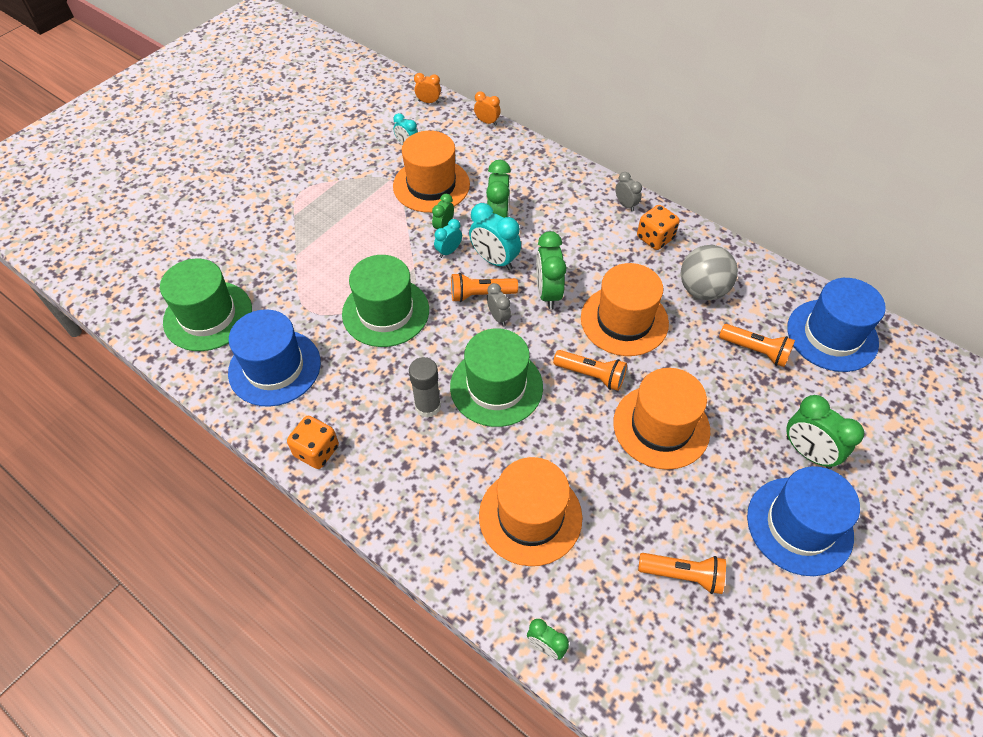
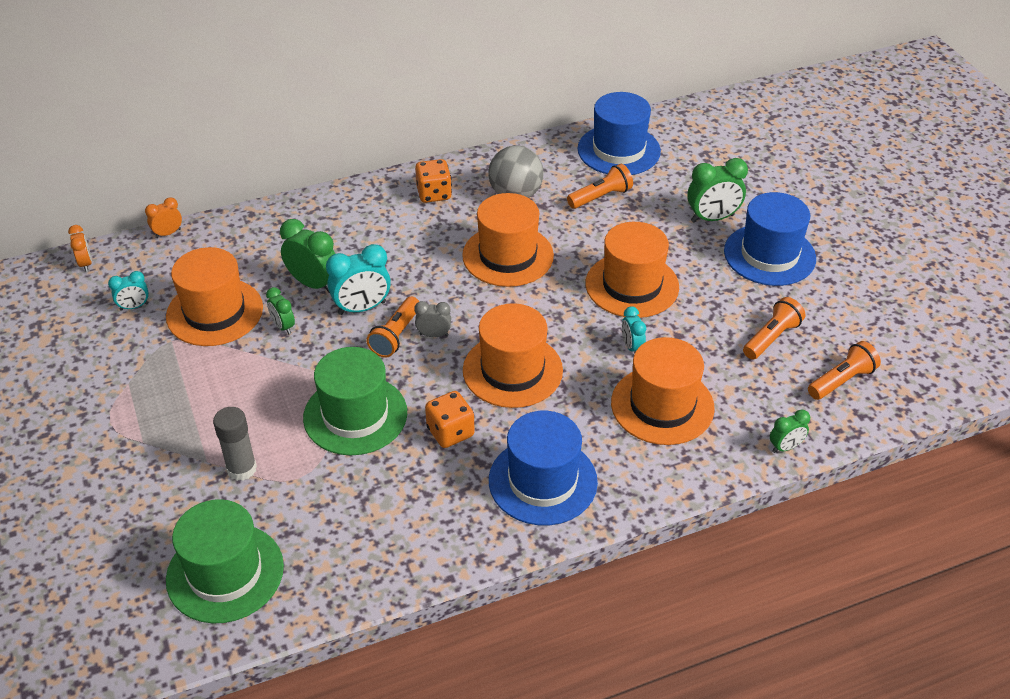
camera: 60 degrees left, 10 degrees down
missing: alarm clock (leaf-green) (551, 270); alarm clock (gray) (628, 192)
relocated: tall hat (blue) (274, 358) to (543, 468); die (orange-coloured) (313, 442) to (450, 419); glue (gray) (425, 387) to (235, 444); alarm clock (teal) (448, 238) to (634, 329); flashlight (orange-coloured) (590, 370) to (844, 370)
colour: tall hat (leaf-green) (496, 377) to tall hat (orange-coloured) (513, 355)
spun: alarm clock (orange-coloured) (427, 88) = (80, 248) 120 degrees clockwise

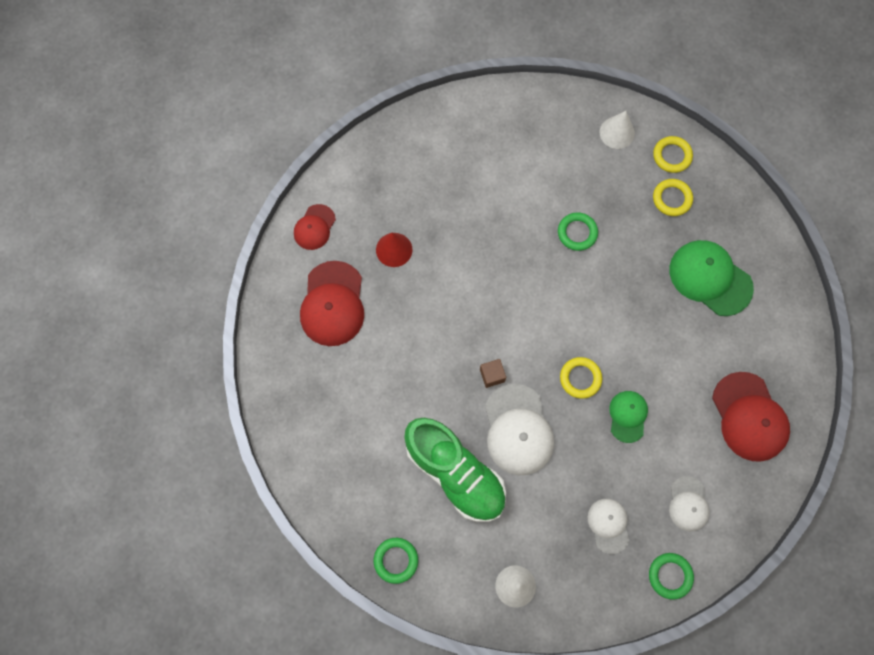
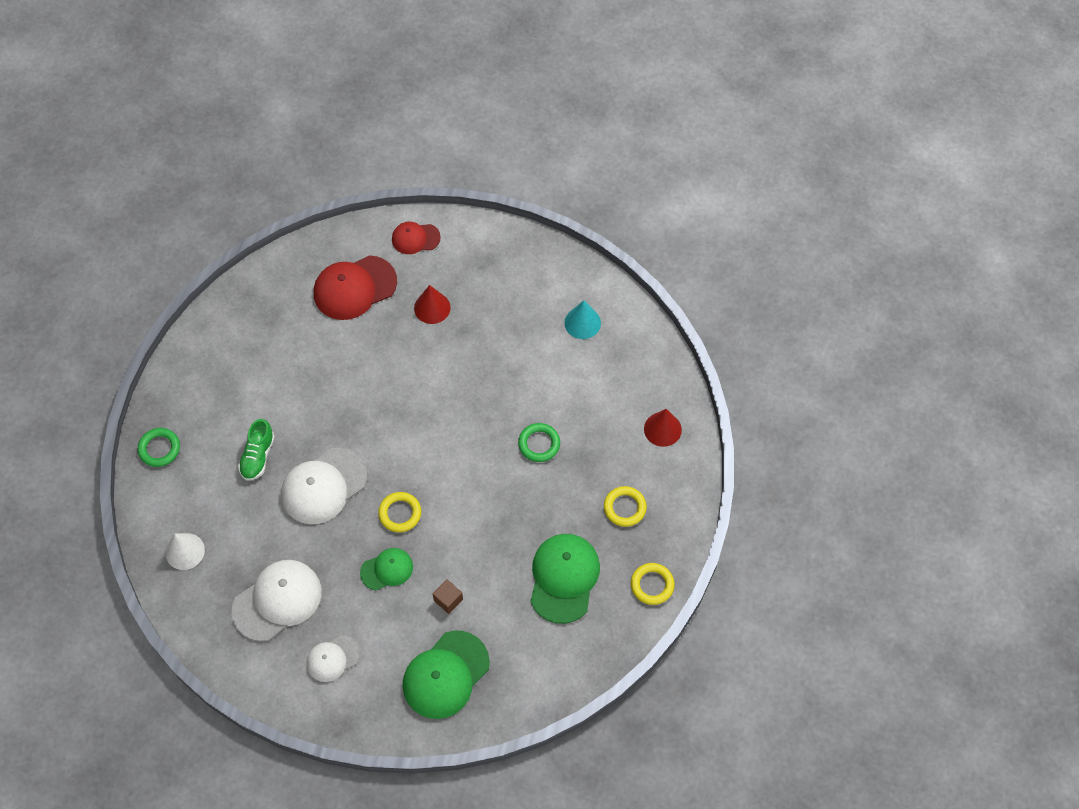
camera: 60 degrees right, 10 degrees down
missing: ring (leaf-green) (671, 576)
appeared: solid cone (teal) (582, 319)
relocated: solid cube (dark brown) (493, 373) to (448, 596); ring (yellow) (673, 154) to (653, 584)
colour: solid cone (white) (617, 130) to solid cone (scarlet) (663, 428); cap (scarlet) (751, 417) to cap (leaf-green) (446, 675)
size: sneaker (leaf-green) (455, 470) = (256, 450) x0.51; cap (white) (608, 526) = (276, 601) x1.73

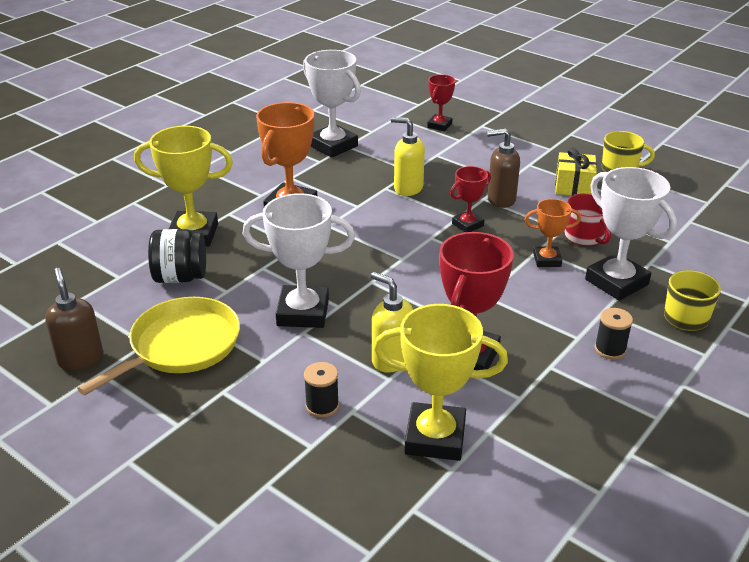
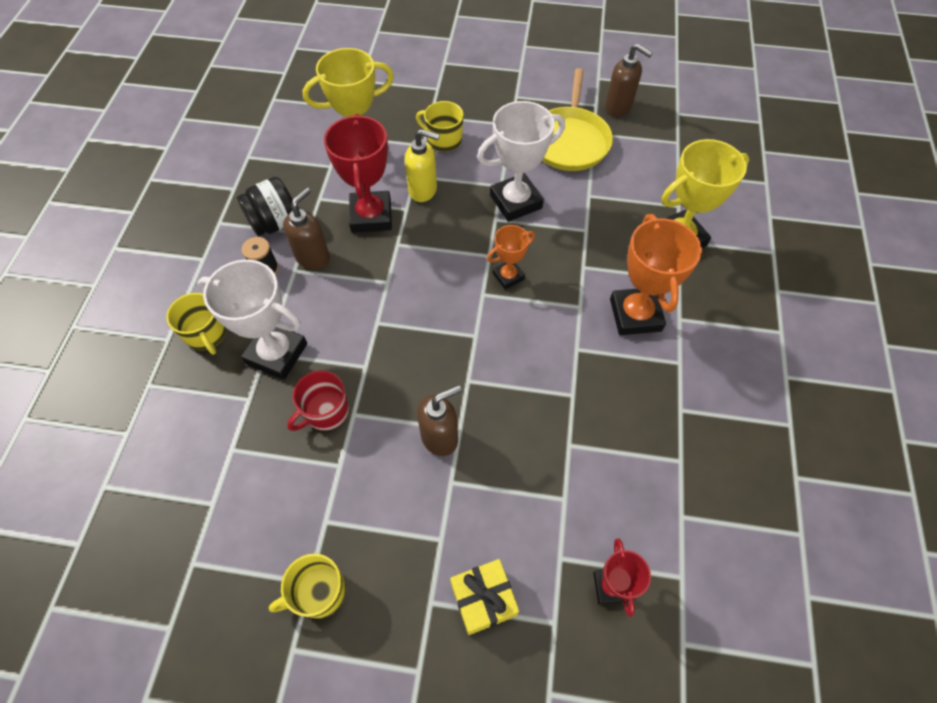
camera: 150 degrees right, 25 degrees up
missing: prize cup (white) (332, 104); pump bottle (yellow) (408, 156); prize cup (scarlet) (470, 199)
appeared: pump bottle (dark brown) (306, 229)
relocated: preserve jar (jet-black) (177, 256) to (265, 206); prize cup (orange-coloured) (552, 233) to (511, 257); gift (yellow) (576, 172) to (484, 597)
exchanged: bobbin (jet-black) (321, 390) to coffee mug (yellow) (440, 126)
spun: coffee mug (scarlet) (588, 219) = (318, 400) 75 degrees counterclockwise

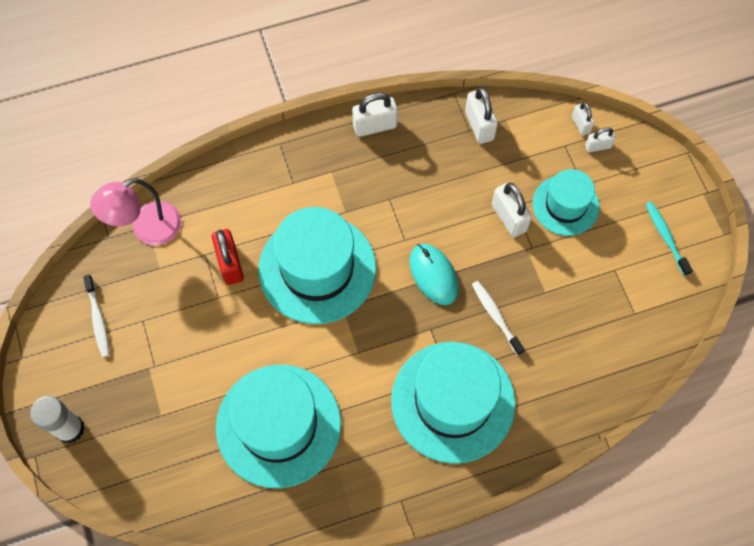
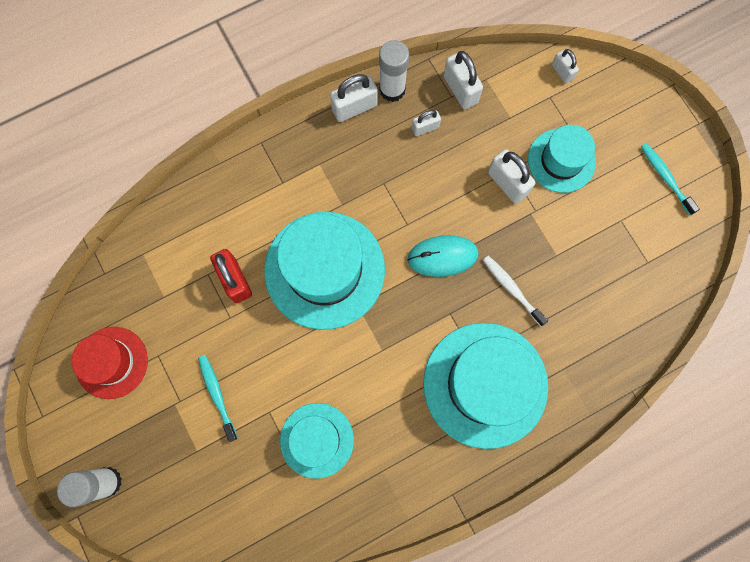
camera: 10 degrees left, 10 degrees up
missing: desk lamp (rose-pink) (136, 211)
appeared: toothbrush (teal) (218, 398); glue (white) (394, 71)
relocated: lock (white) (600, 139) to (426, 123)
exchanged: toothbrush (white) (96, 315) to tall hat (scarlet) (110, 363)
spun: computer mouse (teal) (434, 274) = (443, 256) 60 degrees counterclockwise
size: tall hat (teal) (278, 426) = (317, 441) x0.58

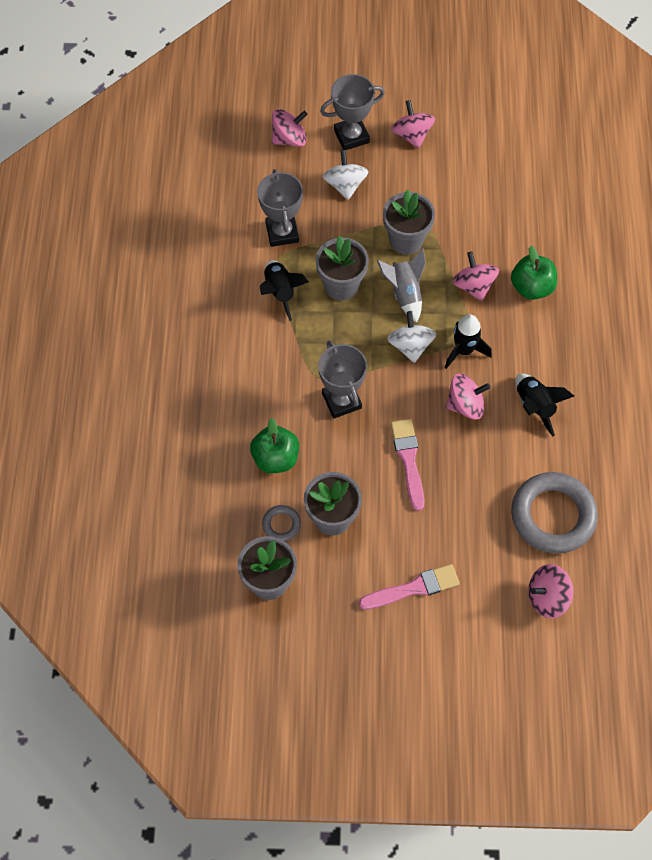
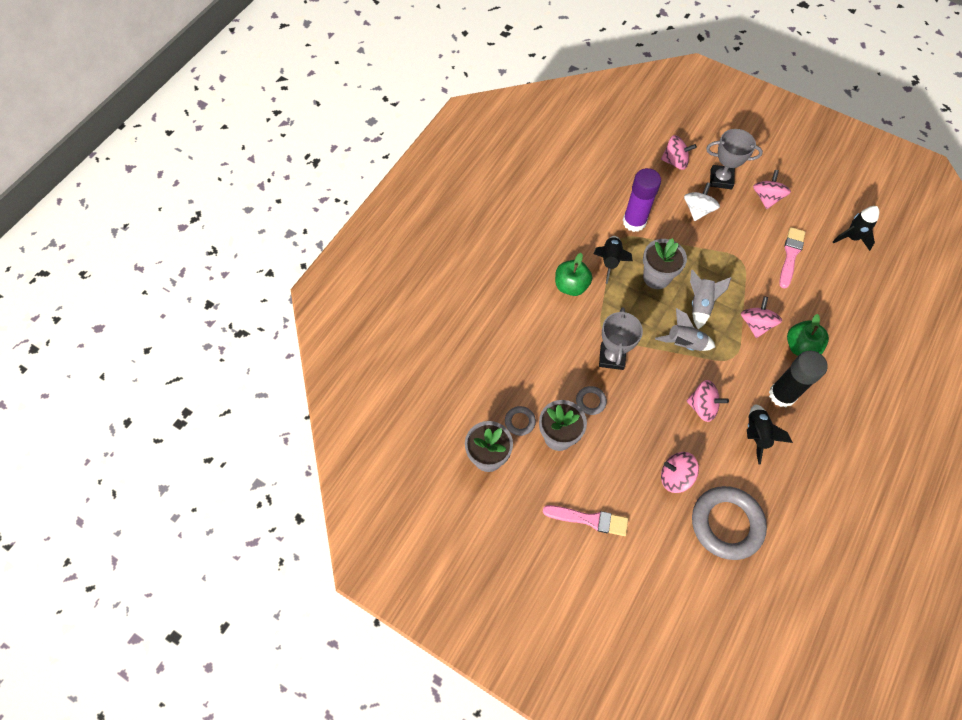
camera: 30 degrees right, 0 degrees up
missing: potted plant (gray) (409, 222)
appeared: ring (gray) (591, 400); glue (jet-black) (798, 379)
relocated: apple (leaf-green) (274, 445) to (573, 274); brush (rose-pink) (408, 465) to (792, 258); rocket (jet-black) (468, 341) to (856, 228); whirligig (rose-pink) (550, 591) to (680, 472)
exchanged: prize cup (gray) (280, 208) to glue (purple) (642, 200); whirligig (white) (411, 337) to rocket (gray) (685, 329)

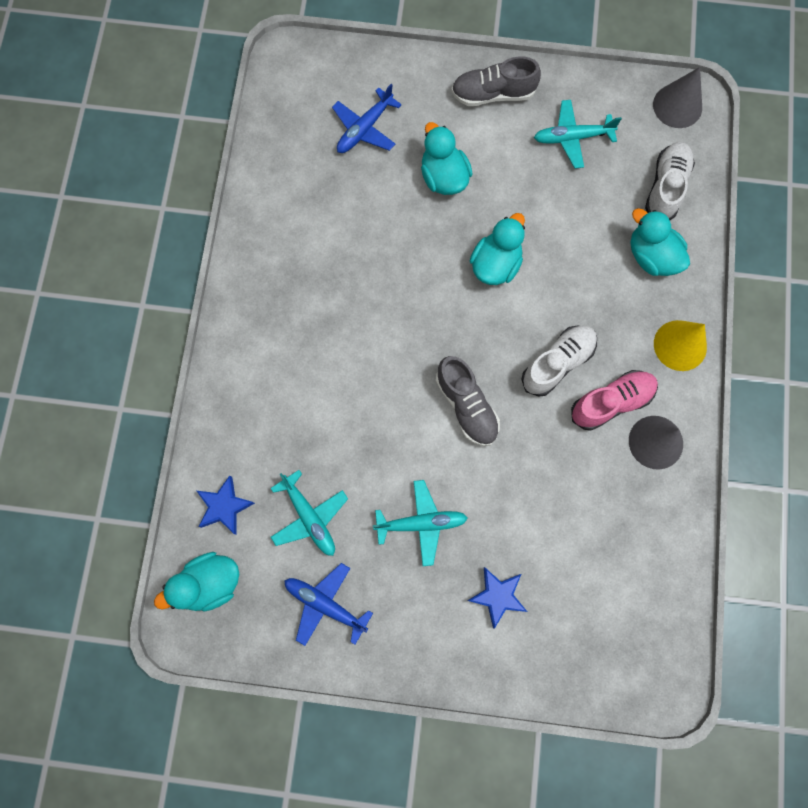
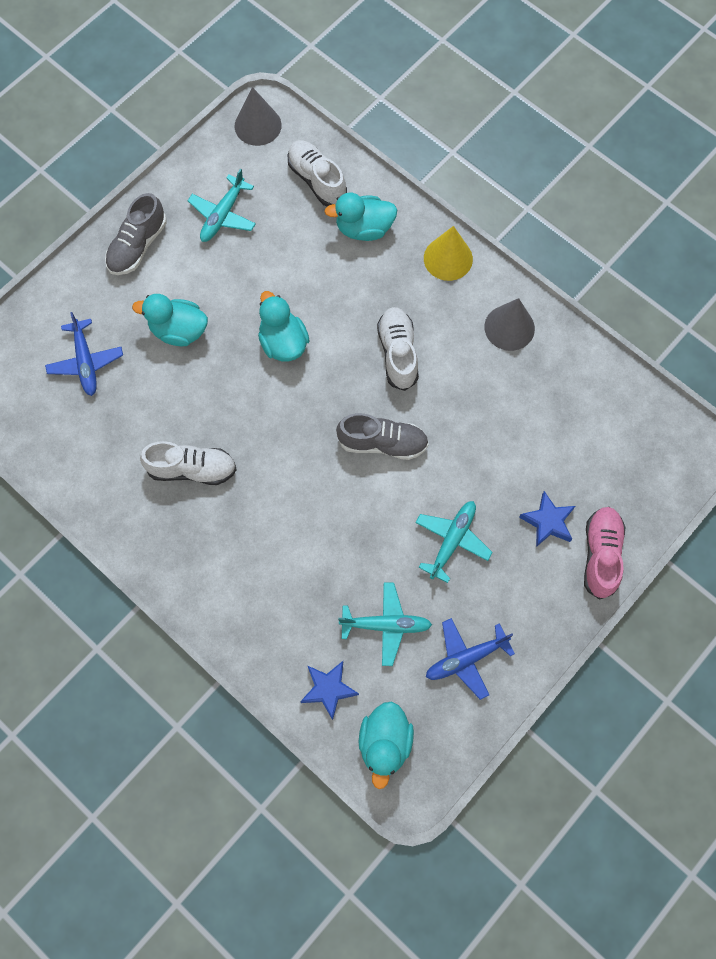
camera: 55 degrees left, 5 degrees down
appeared: sneaker (white) (188, 463)
relocated: sneaker (rose-pink) (614, 400) to (604, 553)

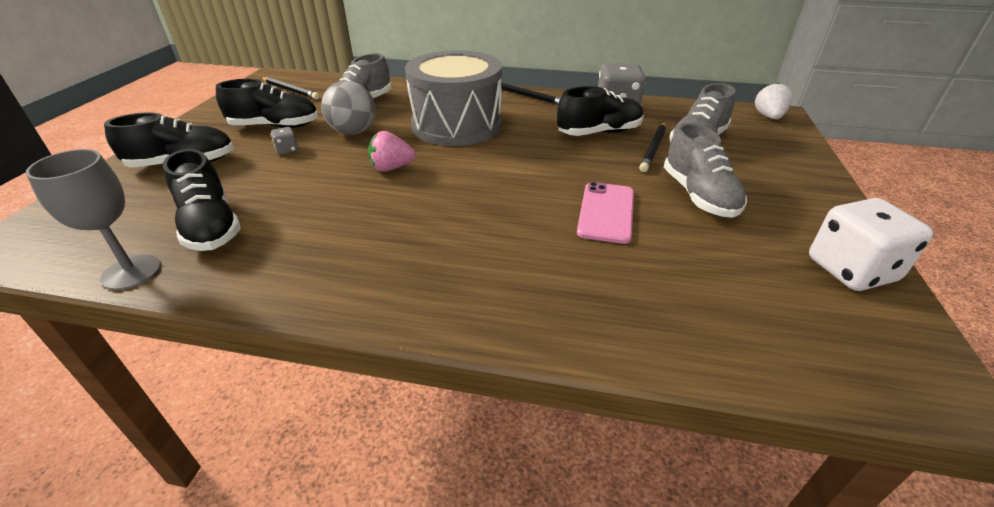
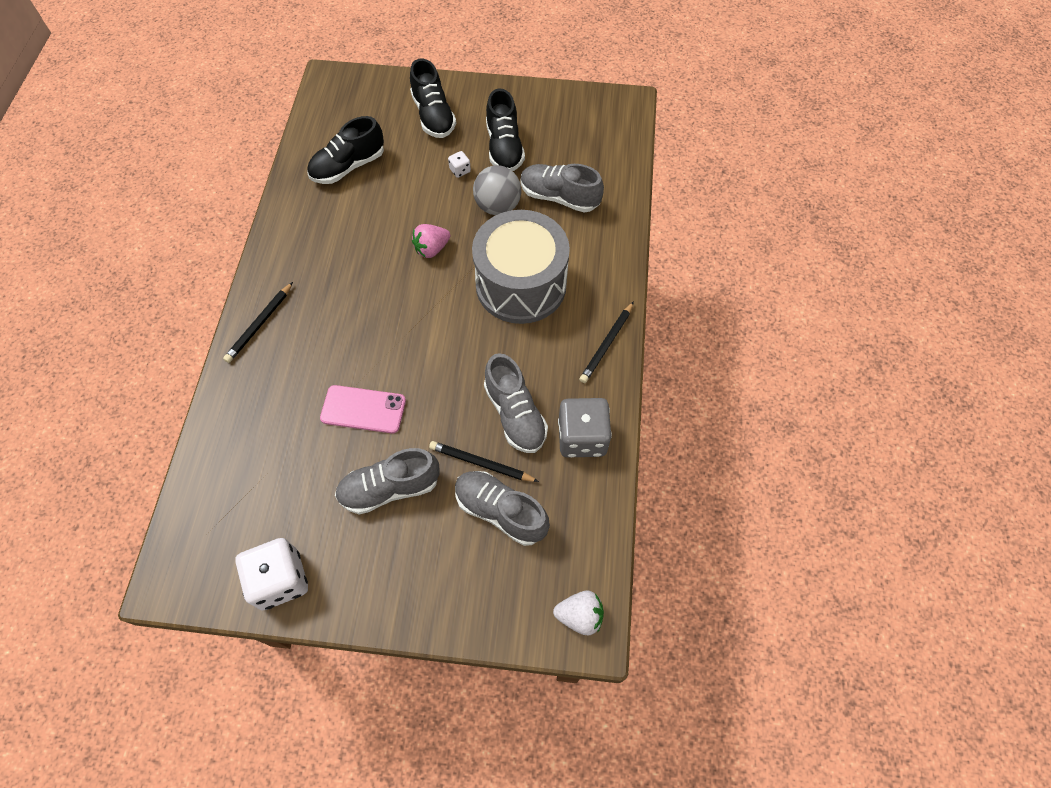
camera: 85 degrees right, 25 degrees up
missing: chalice (gray) (93, 219)
relocated: lead pencil (jet-black) (290, 88) to (258, 322)
colour: die (gray) (284, 141) to die (white) (459, 164); sneaker (jet-black) (600, 111) to sneaker (gray) (516, 403)
spun: toy strawberry (rose-pink) (392, 151) = (431, 241) 105 degrees counterclockwise

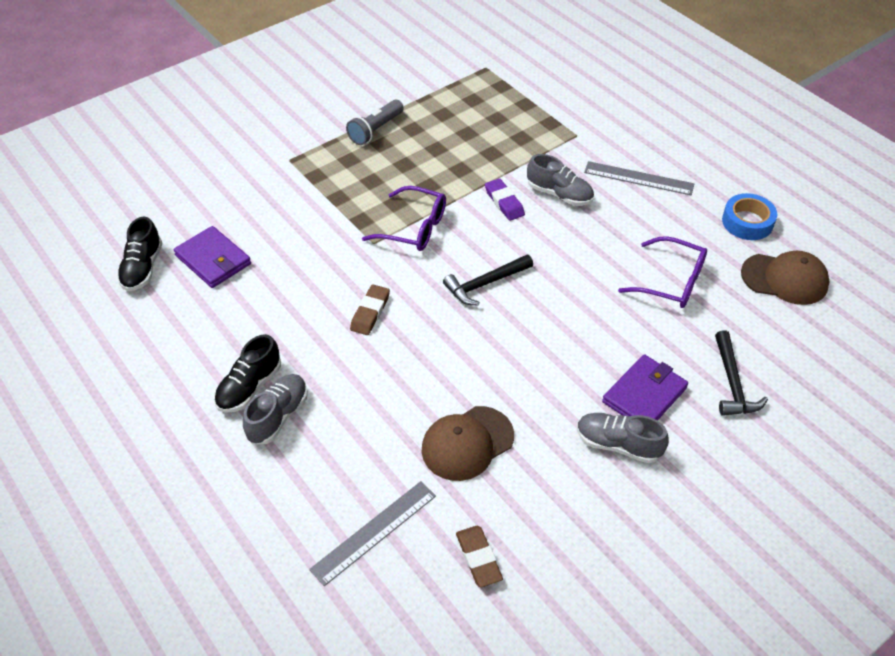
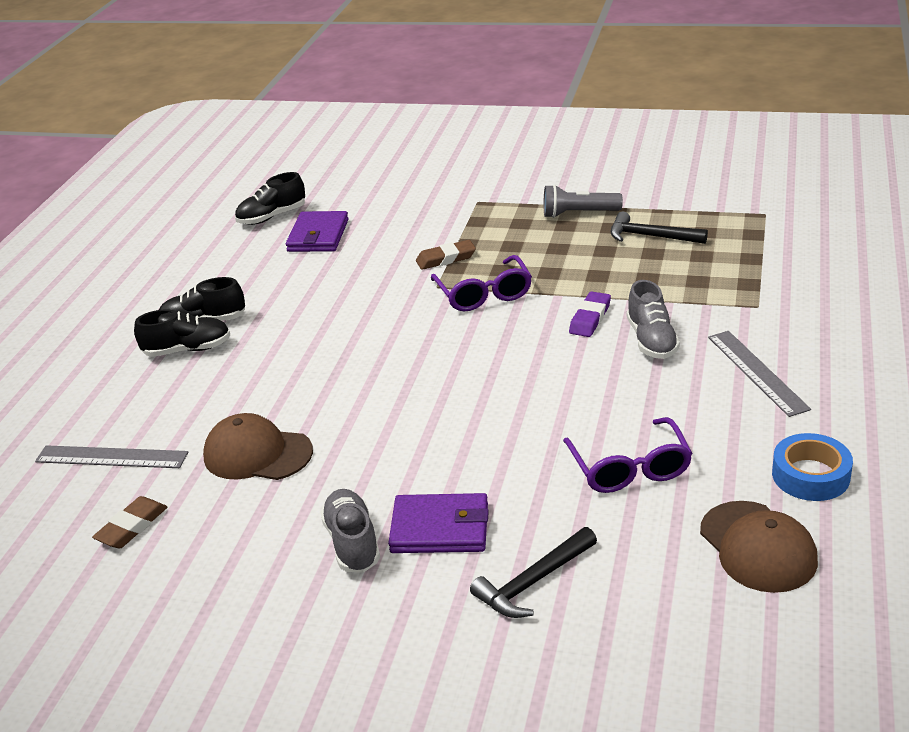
camera: 55 degrees right, 15 degrees down
relocated: pencil eraser (dark brown) (370, 309) to (446, 255); claw hammer (jet-black) (488, 280) to (659, 228)
colour: sneaker (gray) (275, 409) to sneaker (jet-black) (182, 333)

